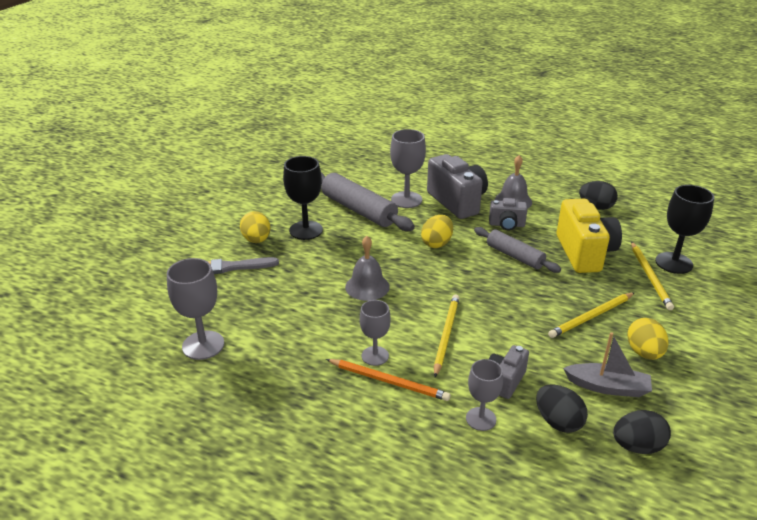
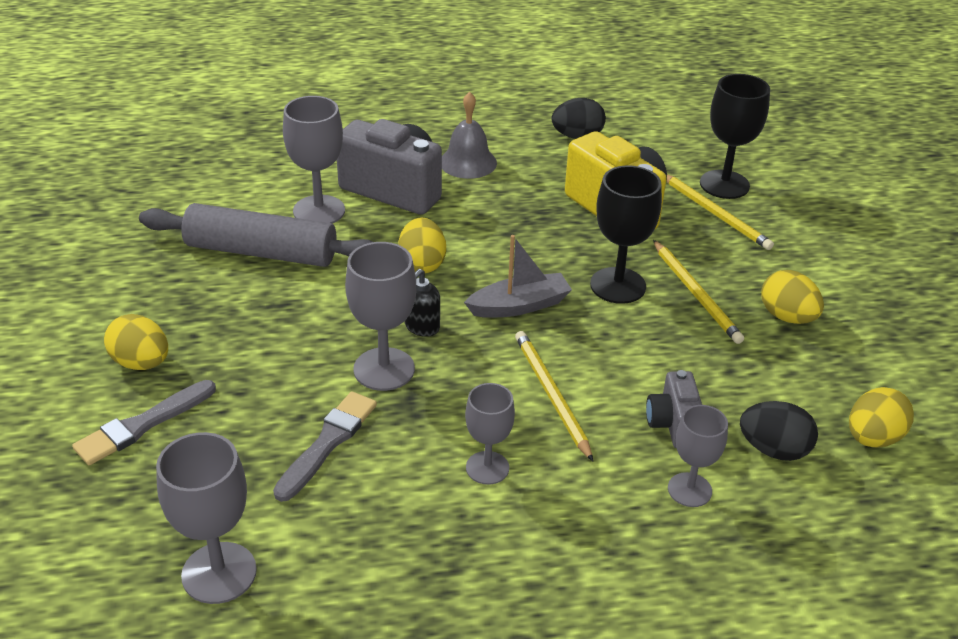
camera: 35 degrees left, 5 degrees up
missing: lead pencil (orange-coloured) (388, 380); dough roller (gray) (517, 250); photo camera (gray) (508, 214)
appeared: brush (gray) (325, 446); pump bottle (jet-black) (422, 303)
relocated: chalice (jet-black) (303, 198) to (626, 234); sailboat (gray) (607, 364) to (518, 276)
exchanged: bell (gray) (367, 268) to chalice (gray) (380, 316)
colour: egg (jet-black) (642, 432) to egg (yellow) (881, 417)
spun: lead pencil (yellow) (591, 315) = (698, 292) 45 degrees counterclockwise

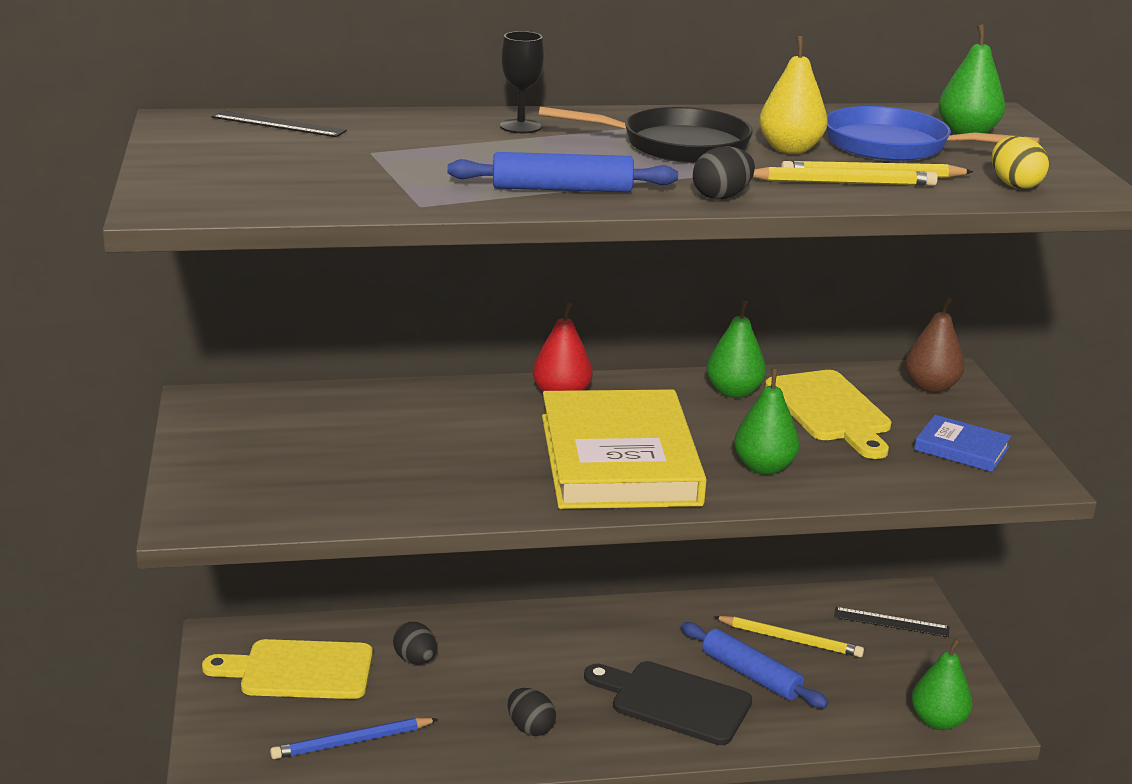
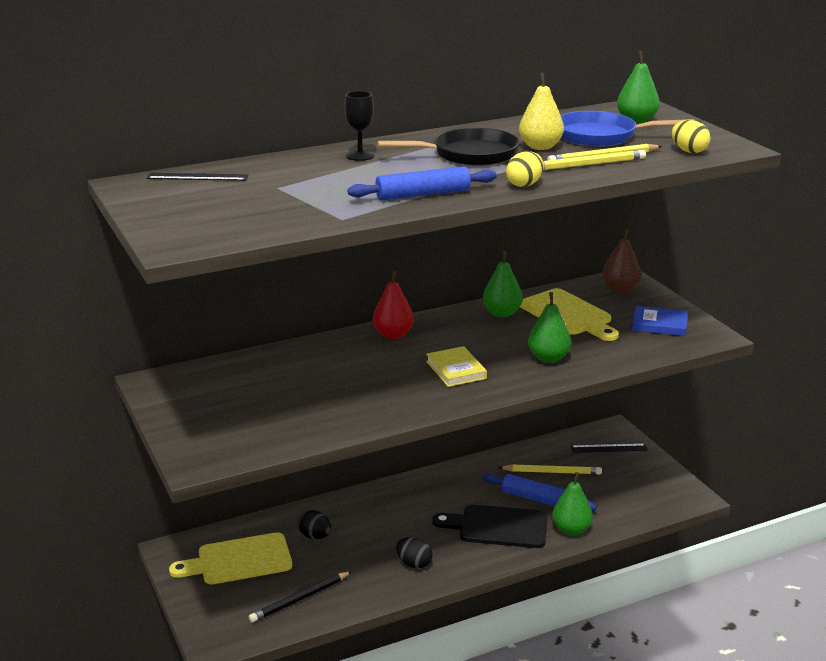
camera: 15 degrees left, 0 degrees up
relocated: pear (leaf-green) (942, 684) to (572, 503)
colour: lead pencil (blue) (354, 738) to lead pencil (jet-black) (300, 597); egg (jet-black) (724, 173) to egg (yellow) (525, 169)
size: hardcover (yellow) (624, 449) = (456, 366) x0.45

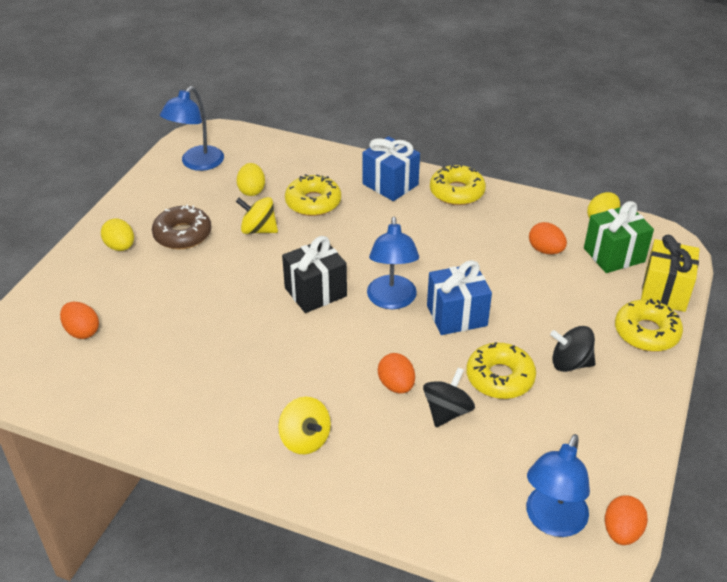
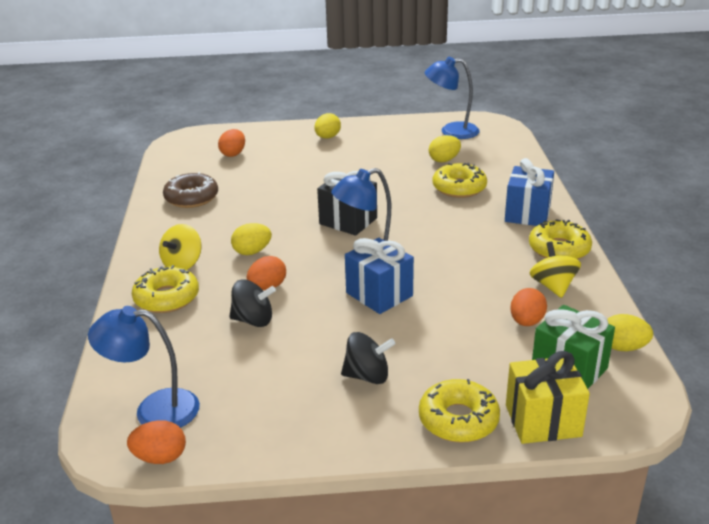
camera: 65 degrees right, 10 degrees down
appeared: egg (yellow) (251, 239)
relocated: donut (dark brown) (181, 227) to (190, 190); whirligig (yellow) (257, 215) to (555, 270); donut (yellow) (501, 370) to (165, 289)
spun: whirligig (jet-black) (572, 349) = (368, 358) 105 degrees clockwise

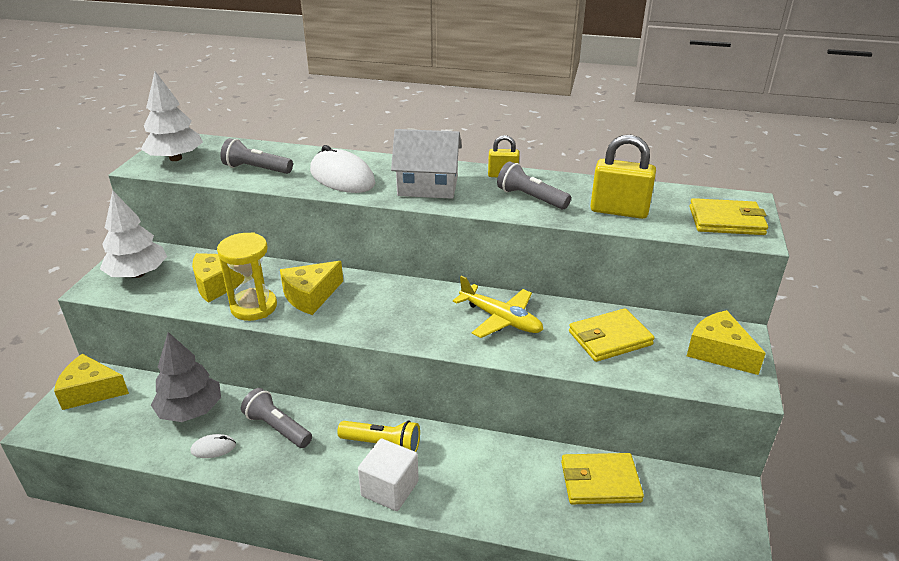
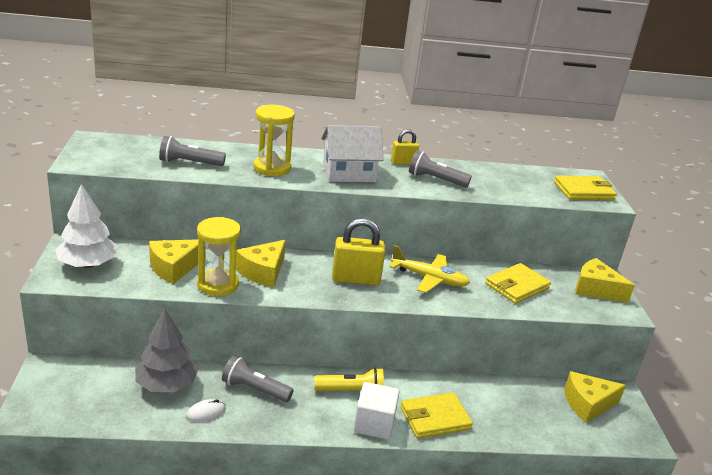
camera: 20 degrees left, 5 degrees down
missing: tree (white) (172, 116)
relocated: piece of cheese (yellow) (91, 382) to (595, 397); card wallet (yellow) (602, 478) to (436, 415); lock (yellow) (623, 177) to (358, 251)
exchanged: computer mouse (white) (342, 169) to sandglass (yellow) (274, 140)

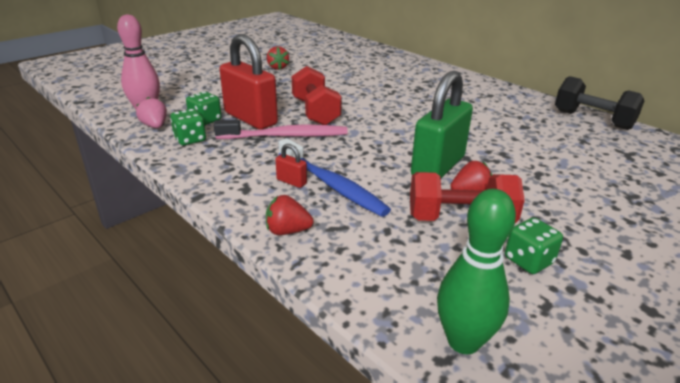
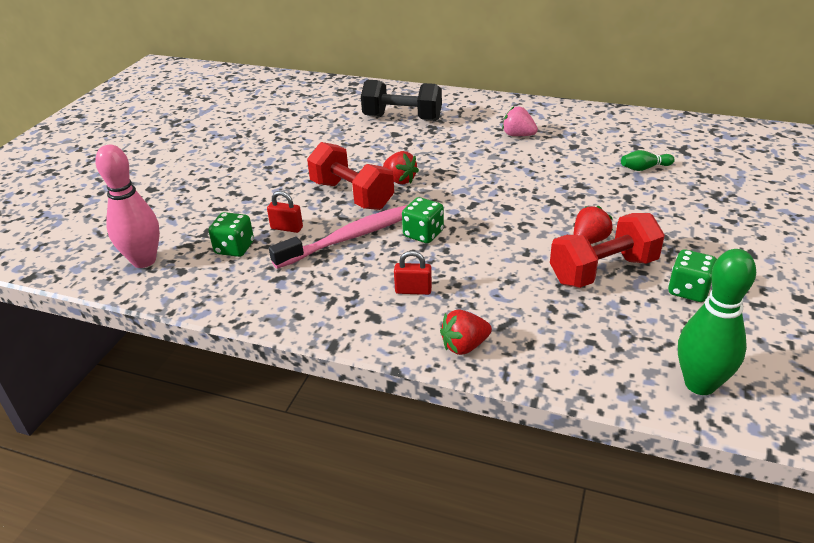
camera: 25 degrees left, 5 degrees up
missing: toothbrush (blue) (334, 177); lock (leaf-green) (442, 124)
appeared: tenpin (leaf-green) (648, 160)
relocated: toy strawberry (rose-pink) (151, 112) to (520, 121); die (leaf-green) (188, 127) to (423, 220); toy strawberry (scarlet) (278, 58) to (401, 167); hand weight (jet-black) (599, 103) to (401, 100)
size: lock (scarlet) (249, 82) = (285, 212) x0.41

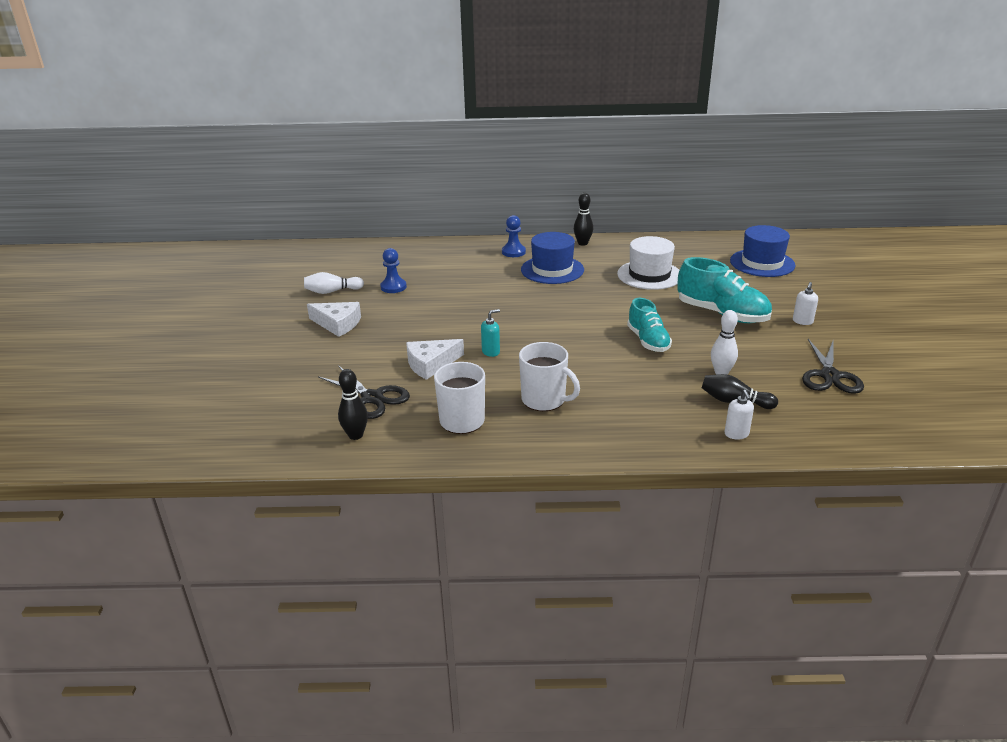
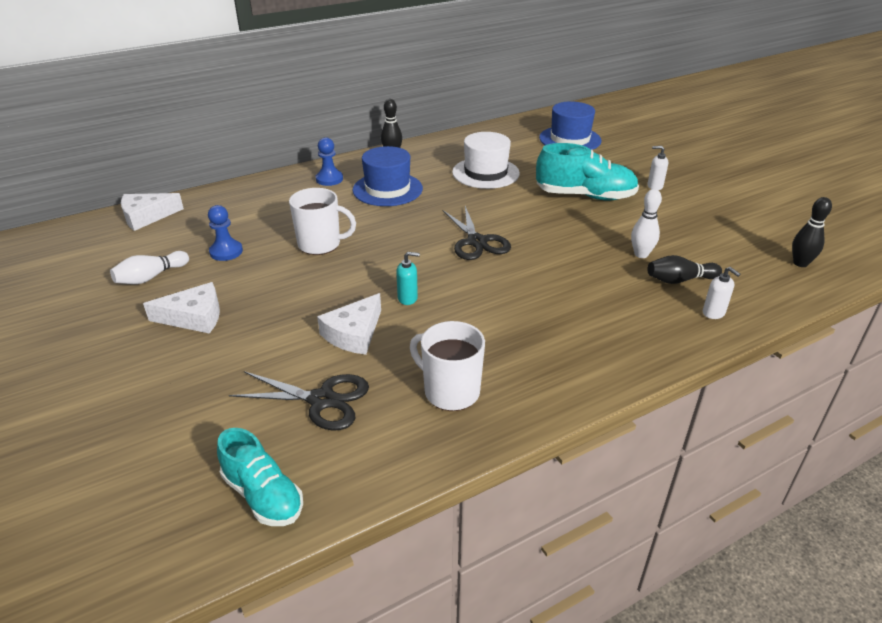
camera: 30 degrees left, 5 degrees up
appeared: piece of cheese (white) (152, 212)
relocated: tenpin (jet-black) (353, 404) to (812, 232); coffee mug (white) (549, 376) to (322, 221); sneaker (teal) (649, 325) to (260, 477); pair of scissors (jet-black) (833, 366) to (477, 233)
spun: pump bottle (teal) (490, 333) = (408, 278) 60 degrees clockwise; pump bottle (white) (805, 303) = (658, 168) 105 degrees clockwise

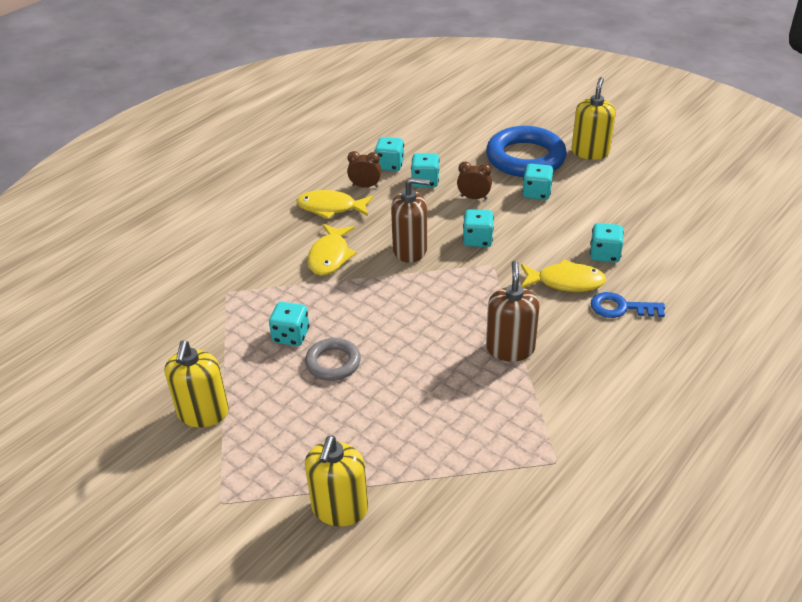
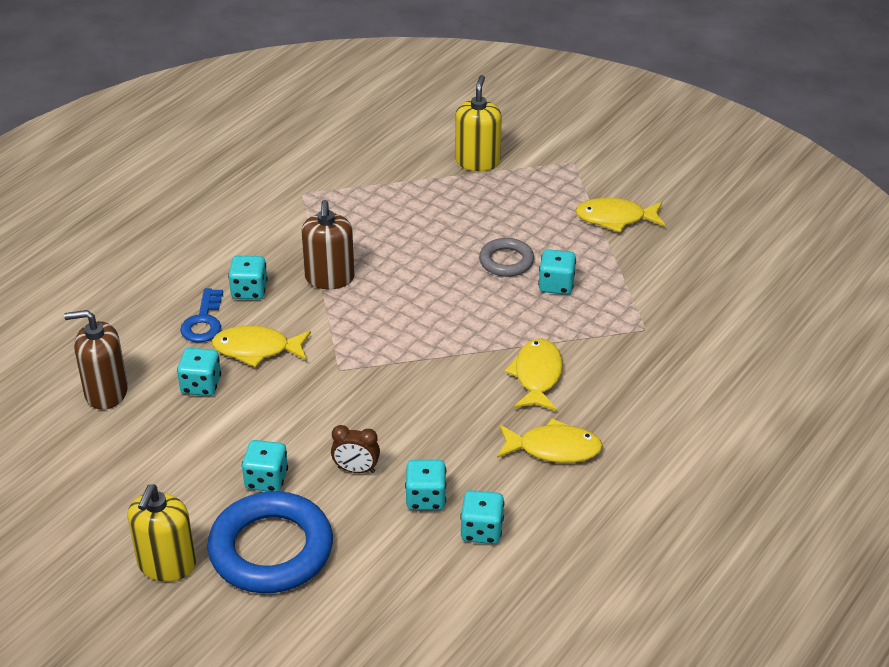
camera: 175 degrees right, 0 degrees up
missing: alarm clock (dark brown) (364, 169)
relocated: pump bottle (dark brown) (410, 220) to (96, 360); die (teal) (478, 228) to (248, 277)
exchanged: pump bottle (yellow) (197, 384) to fish (yellow) (620, 215)
spun: latchkey (blue) (628, 305) = (201, 315) 90 degrees clockwise

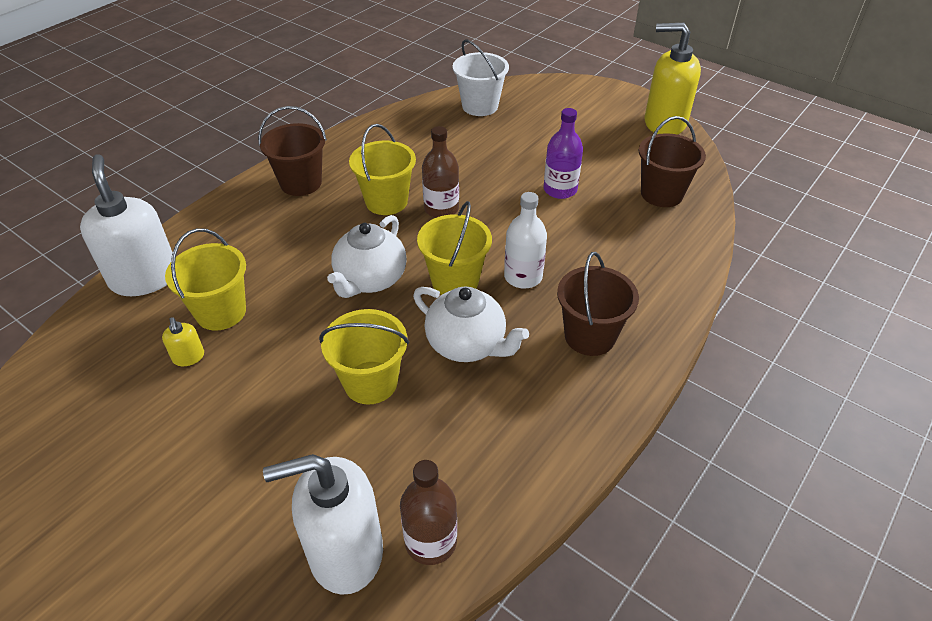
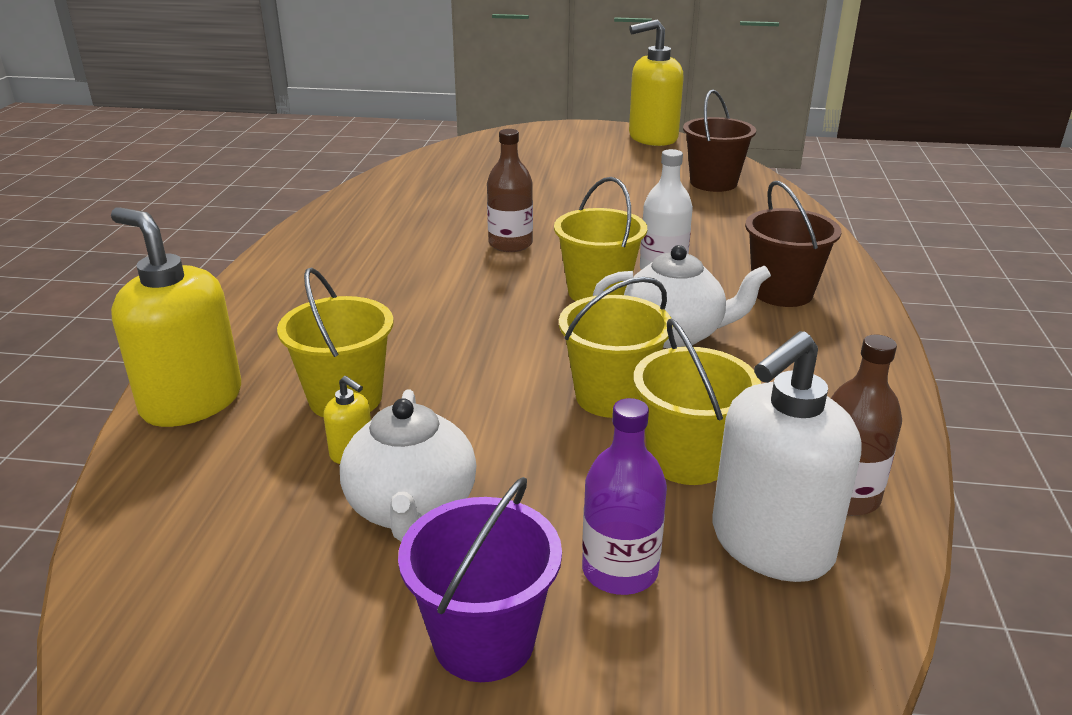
camera: 30 degrees left, 15 degrees down
missing: bucket (dark brown) (292, 151); bucket (white) (481, 78)
appeared: bucket (purple) (480, 579)
relocated: china teapot (white) (367, 256) to (408, 465); bucket (yellow) (382, 169) to (697, 401); flask (purple) (563, 153) to (624, 496)
colour: pump bottle (white) (126, 225) to pump bottle (yellow) (176, 317)

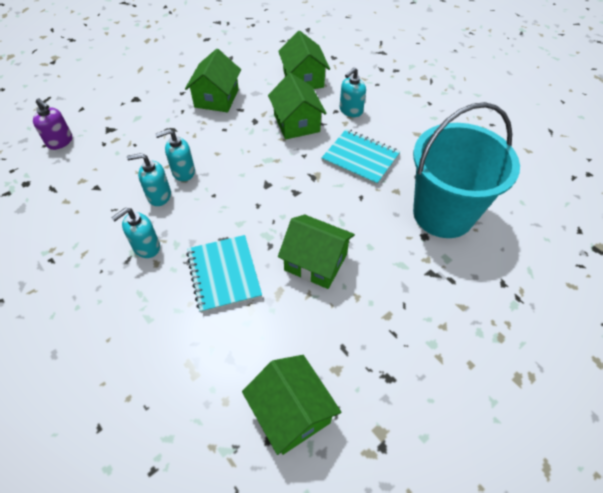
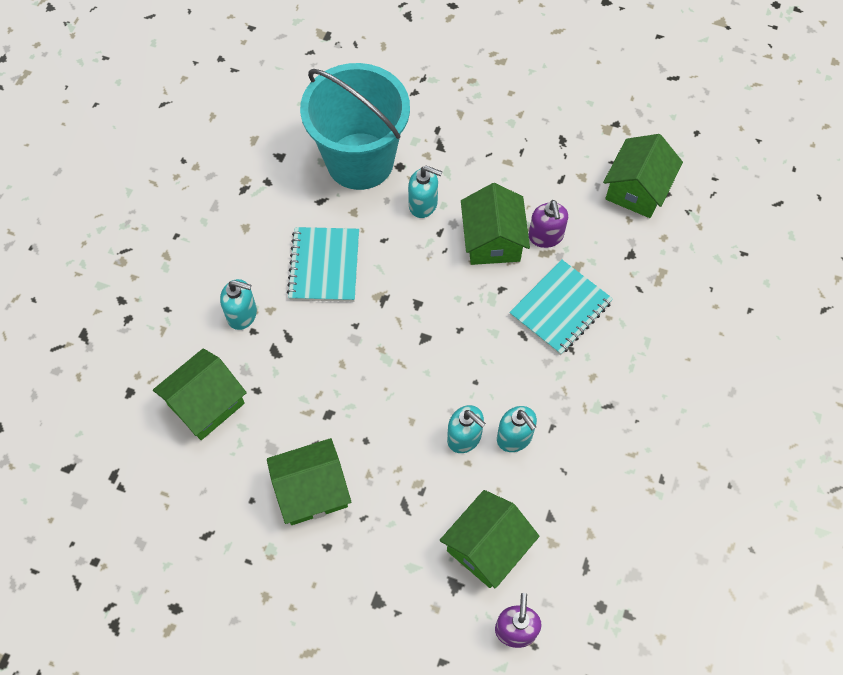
camera: 120 degrees left, 10 degrees up
appeared: pump bottle (purple) (548, 224)
relocated: pump bottle (teal) (135, 233) to (425, 192); cottage (leaf-green) (297, 106) to (489, 539)

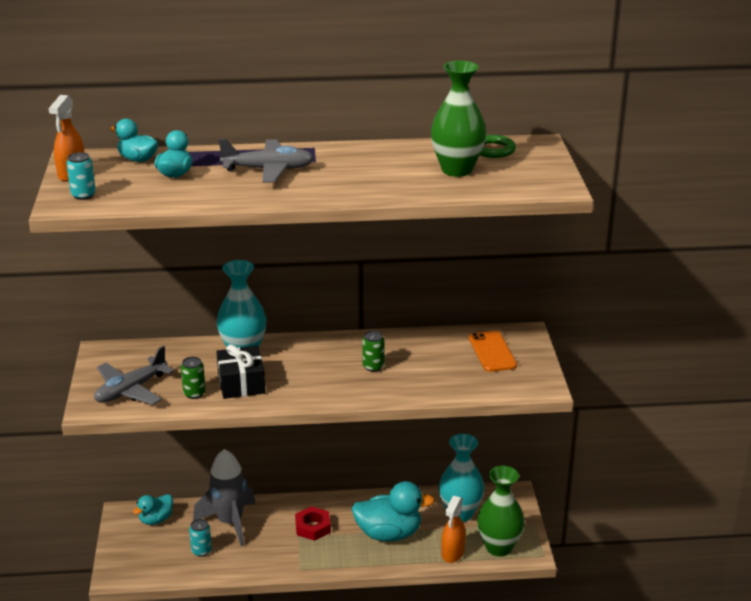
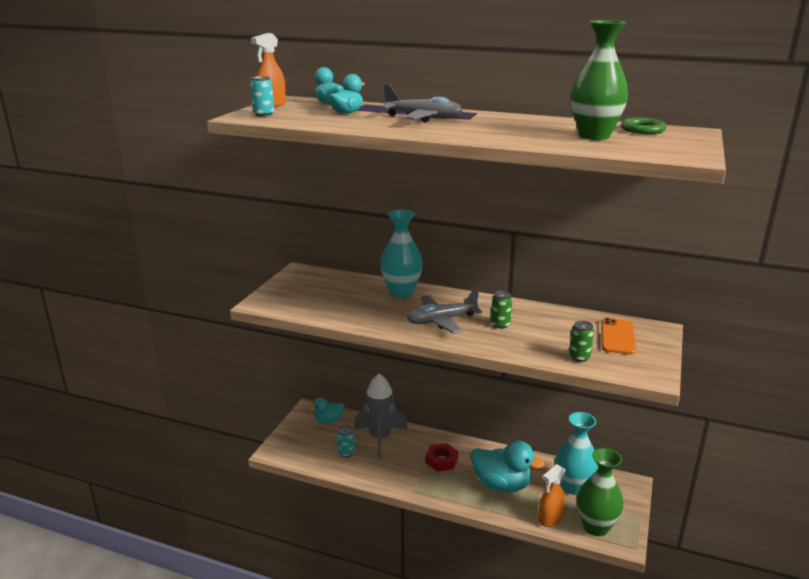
camera: 25 degrees right, 5 degrees down
missing: gift (jet-black) (241, 371)
relocated: aeroplane (gray) (134, 375) to (444, 311); soda can (leaf-green) (193, 378) to (581, 341)

